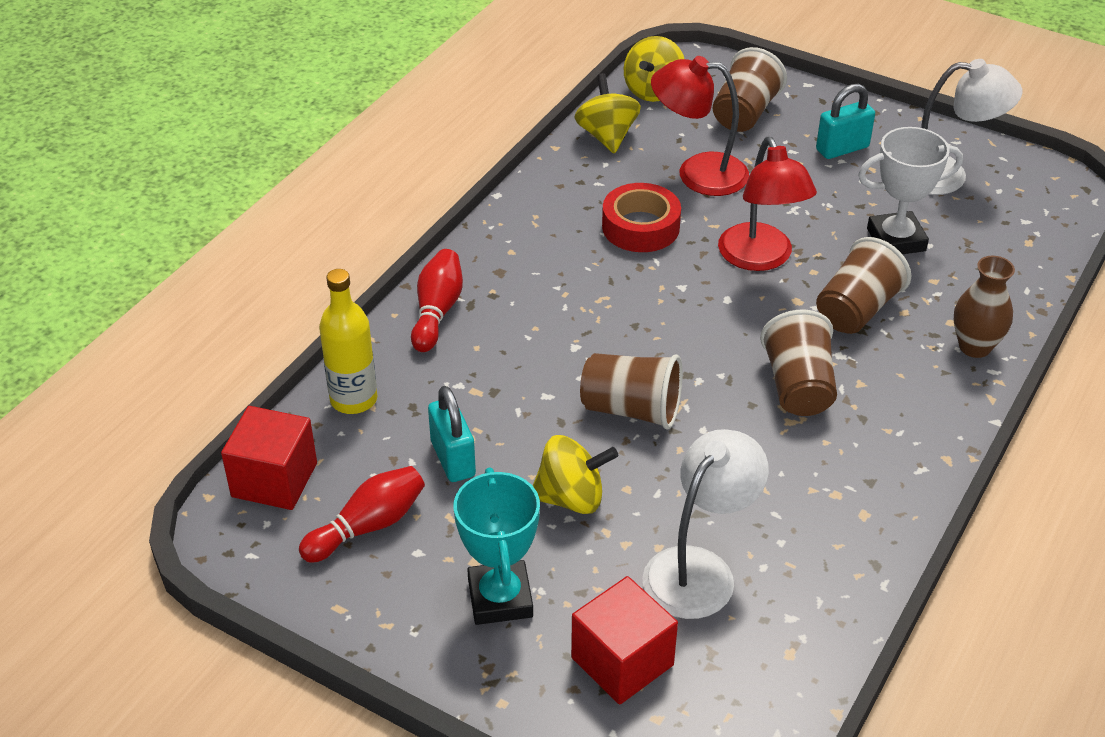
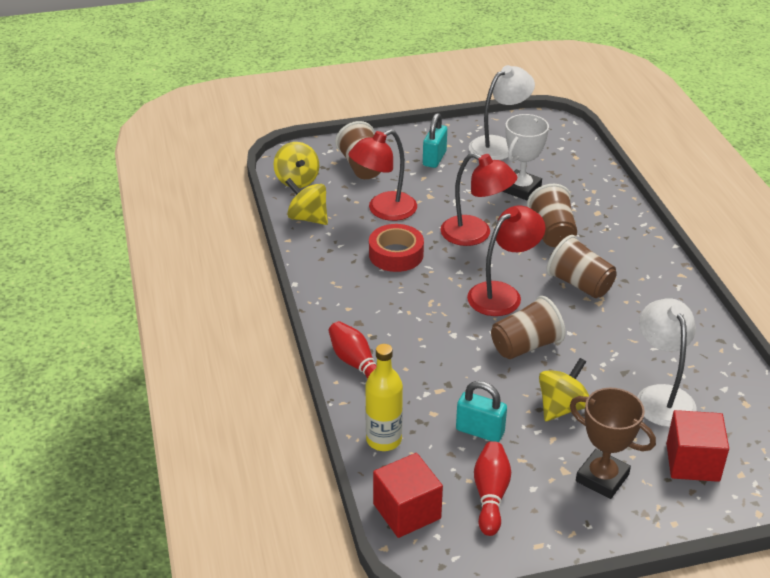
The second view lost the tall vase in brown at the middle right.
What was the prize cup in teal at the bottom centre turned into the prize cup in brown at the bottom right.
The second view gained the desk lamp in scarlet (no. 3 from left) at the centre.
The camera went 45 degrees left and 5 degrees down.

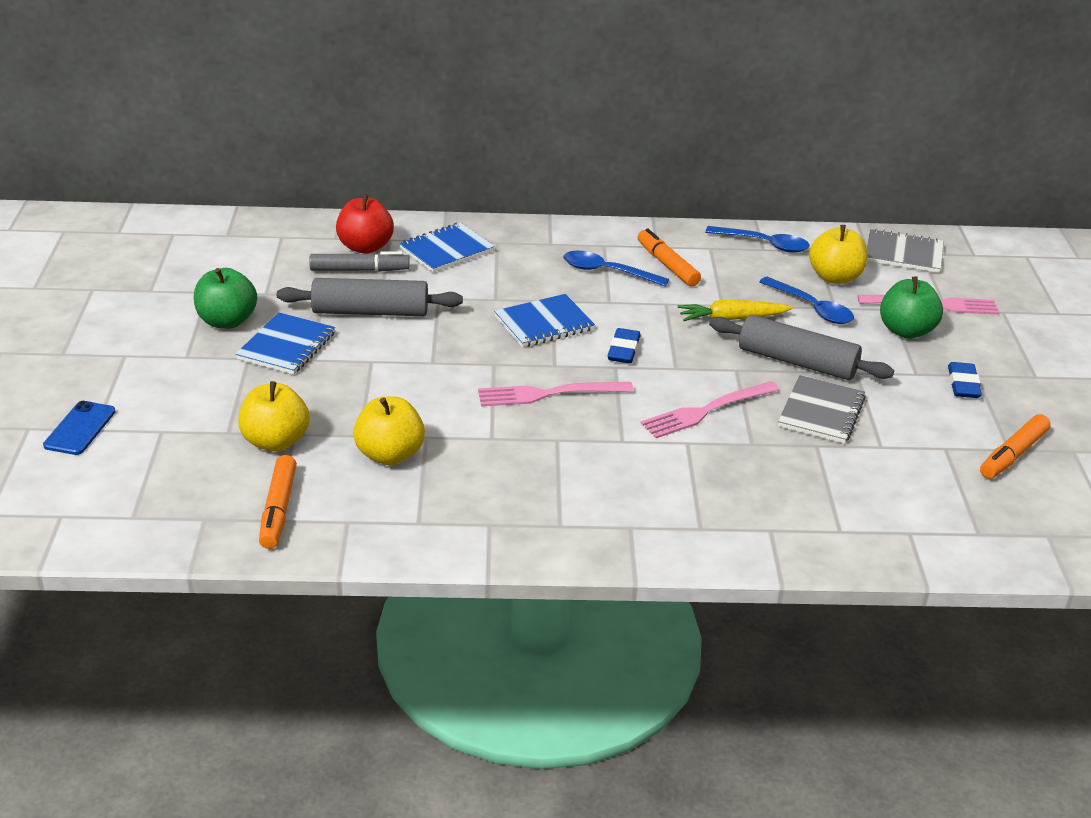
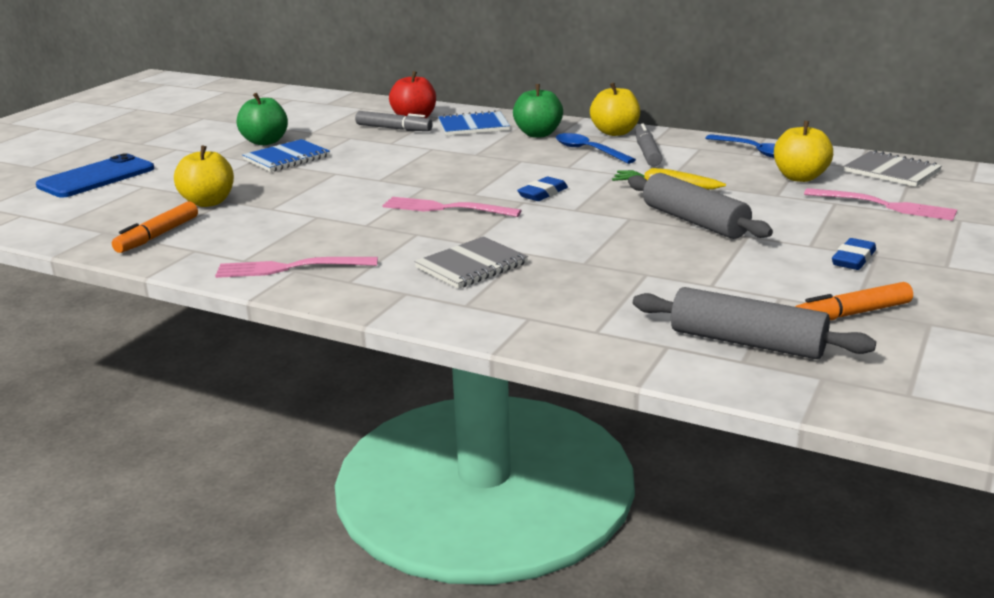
What was the felt pen in orange (no. 2 from left) at the top centre turned into the felt pen in grey (no. 2 from left) at the top centre.
The toy apple in leaf-green (no. 2 from left) ended up elsewhere, having gone from the middle right to the top centre.
The second view lost the tablespoon in blue (no. 3 from left) at the middle right.
The pastry roller in grey (no. 1 from left in the first image) ended up elsewhere, having gone from the centre to the middle right.
The second view lost the notepad in blue (no. 3 from left) at the centre.
The notepad in grey (no. 1 from left) ended up elsewhere, having gone from the middle right to the centre.
The fork in rosy (no. 2 from left in the first image) ended up elsewhere, having gone from the centre to the middle left.
The toy apple in golden (no. 2 from left) ended up elsewhere, having gone from the centre to the top centre.
The size of the smartphone in blue at the middle left changed by a factor of 1.70.
The camera went 30 degrees right and 10 degrees down.

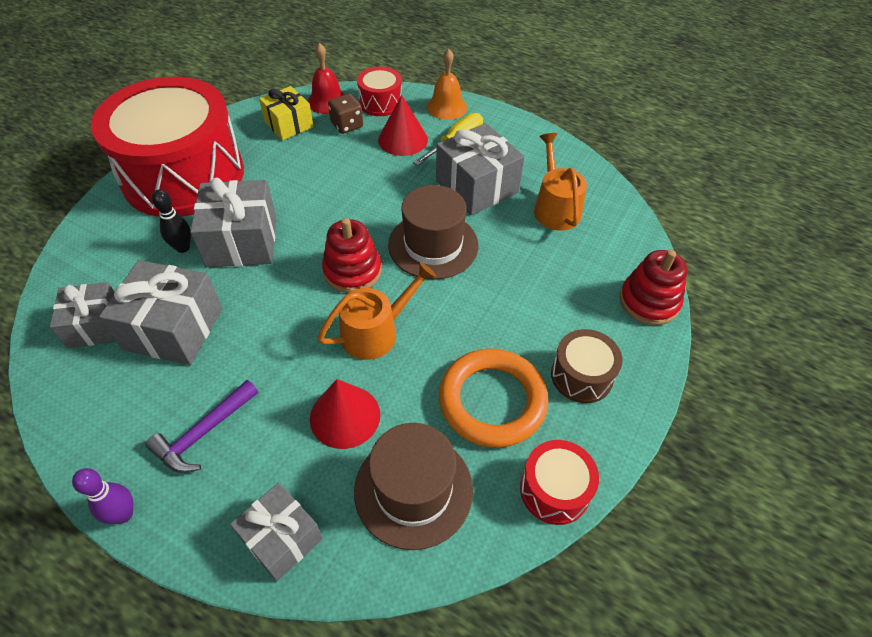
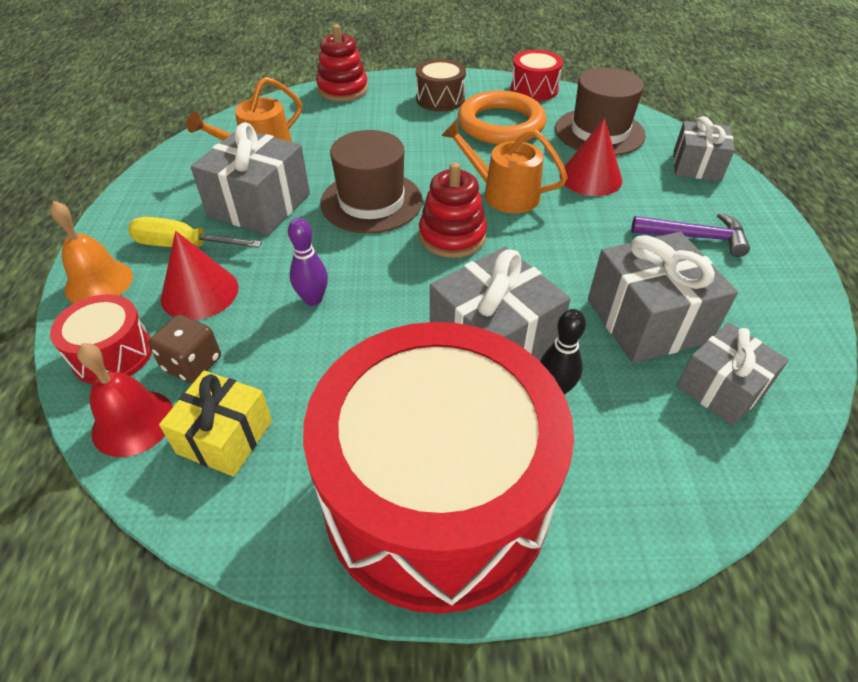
The tenpin in purple ended up elsewhere, having gone from the bottom left to the centre.
The camera went 120 degrees left and 5 degrees down.

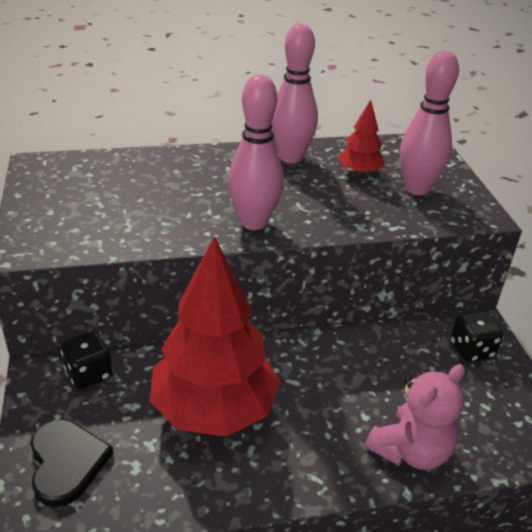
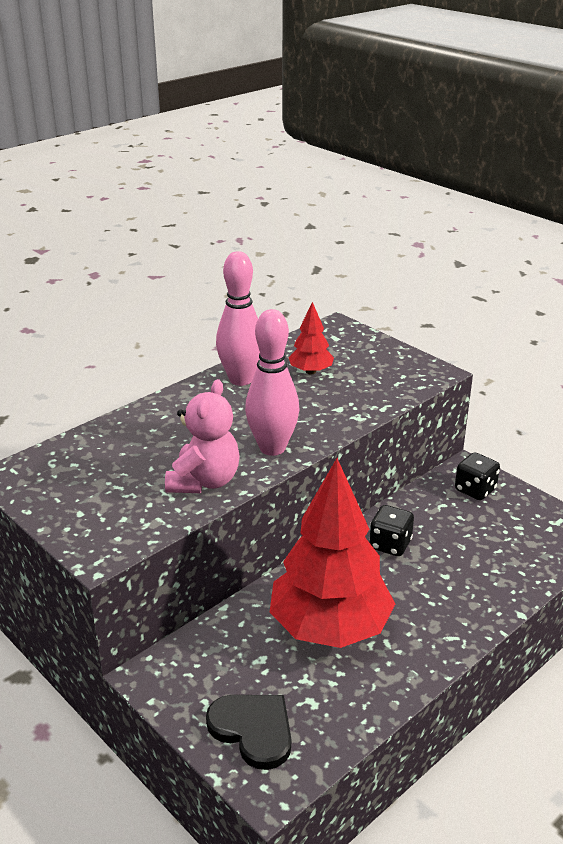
The second view lost the tenpin in rosy (no. 3 from left) at the top right.
The dice in ebony (no. 1 from left) ended up elsewhere, having gone from the bottom left to the middle right.
The teddy in rosy ended up elsewhere, having gone from the bottom right to the centre.
The camera went 30 degrees left and 5 degrees down.

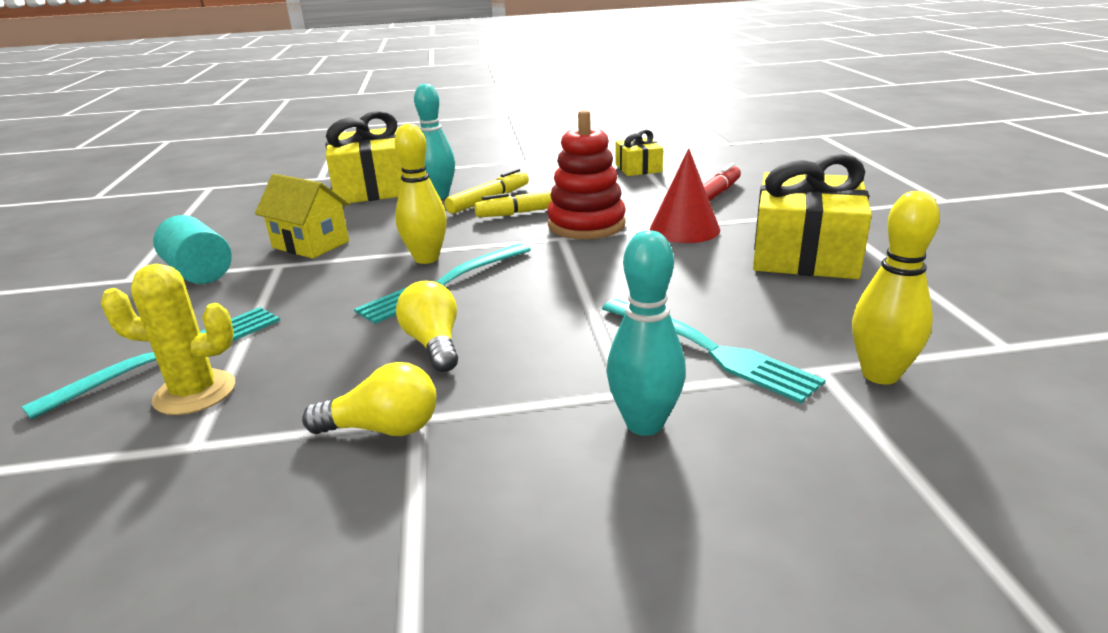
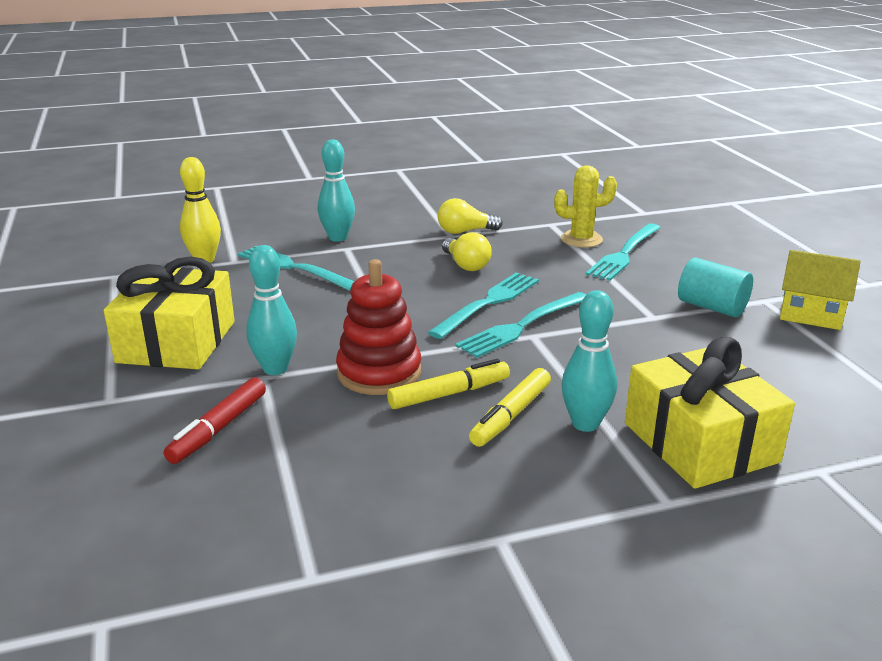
Where the tenpin in golden (no. 1 from left) stood at the top centre, the fork in teal (no. 3 from left) came to stand at the centre.
The second view lost the wrapped gift in golden (no. 2 from left) at the top centre.
Where the cone in scarlet stood at the top centre, the tenpin in teal (no. 1 from left) came to stand at the middle left.
The cottage in golden ended up elsewhere, having gone from the middle left to the middle right.
The camera went 170 degrees right and 0 degrees up.

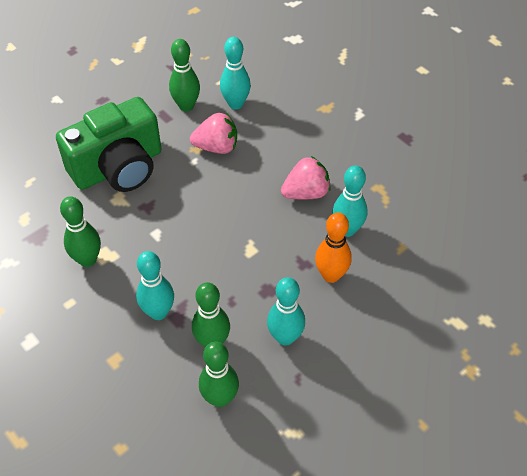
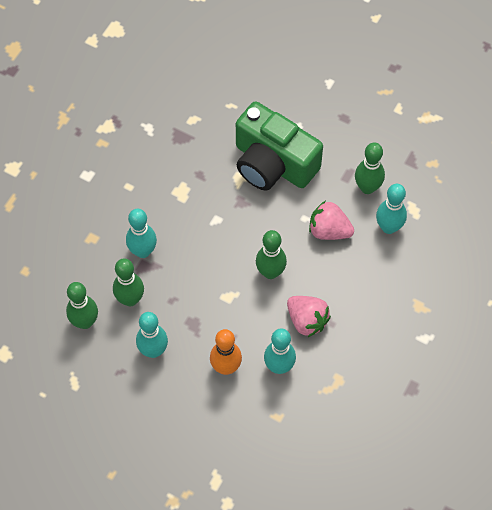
The toy strawberry in rosy (no. 1 from left in the first image) at the top centre ended up facing another way, 135 degrees clockwise from before.
The tenpin in leaf-green (no. 1 from left in the first image) ended up elsewhere, having gone from the middle left to the centre.
The camera went 70 degrees right and 10 degrees up.

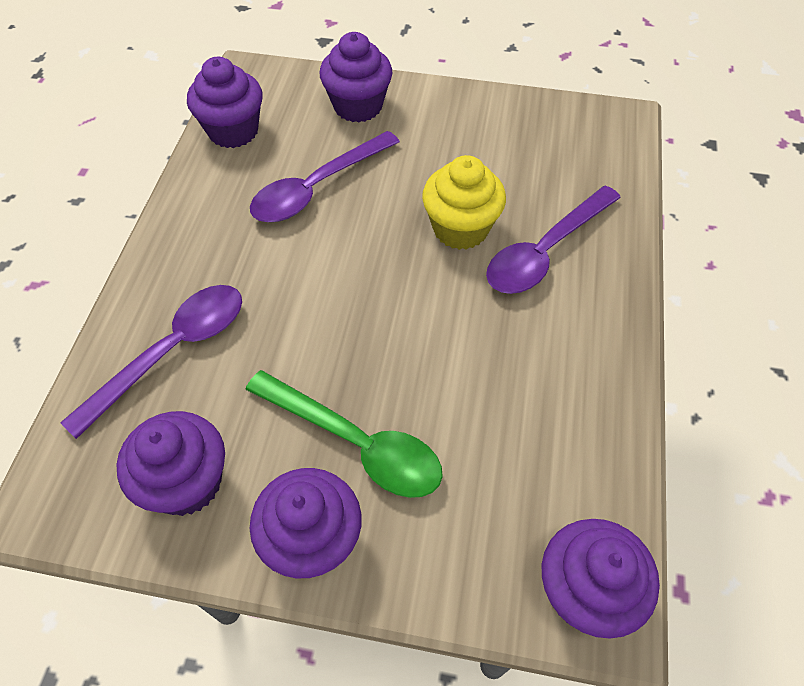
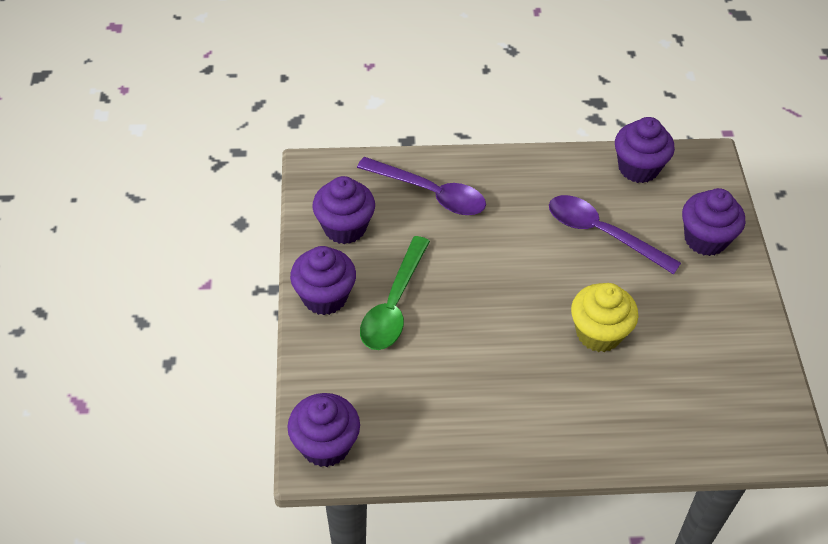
The second view lost the tablespoon in purple (no. 3 from left) at the middle right.
The camera went 75 degrees right and 5 degrees down.

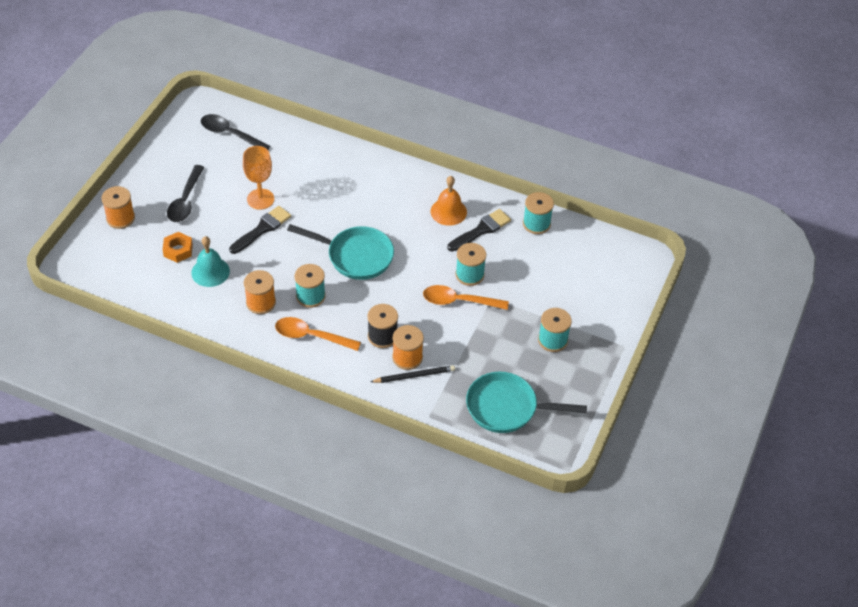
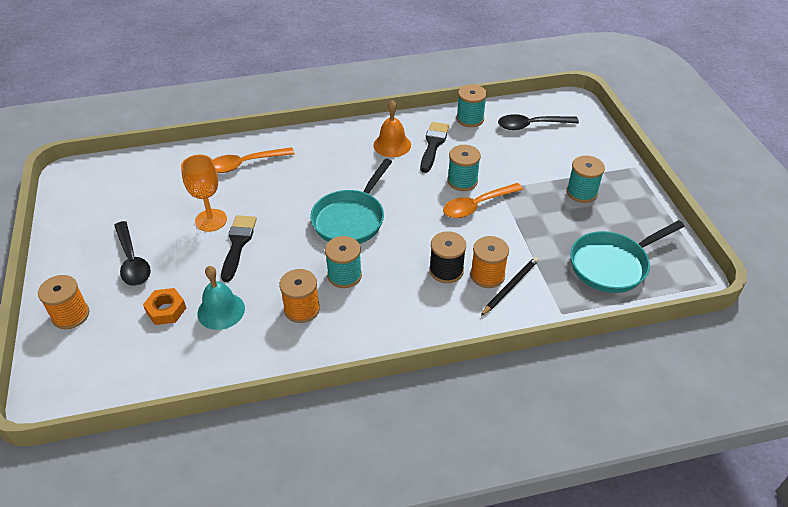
The tablespoon in ebony (no. 2 from left) ended up elsewhere, having gone from the top left to the top right.
The pan in teal (no. 1 from left) at the centre ended up facing another way, 135 degrees clockwise from before.
The tablespoon in orange (no. 1 from left) ended up elsewhere, having gone from the centre to the top left.
The camera went 35 degrees left and 5 degrees down.

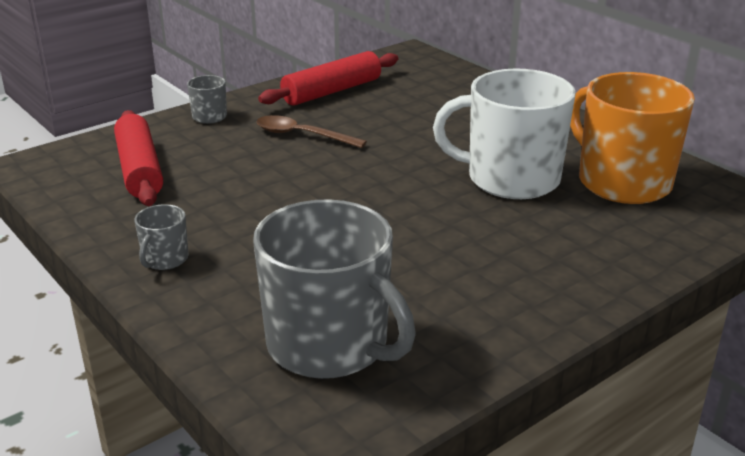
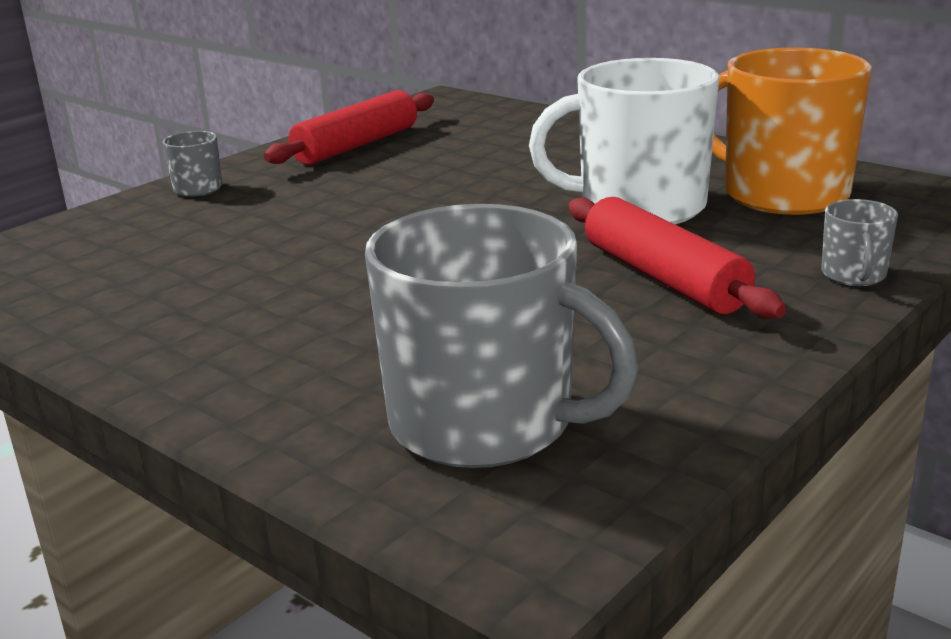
The pastry roller in scarlet (no. 1 from left in the first image) ended up elsewhere, having gone from the middle left to the middle right.
The second view lost the tablespoon in brown at the top centre.
The mug in grey (no. 1 from left in the first image) ended up elsewhere, having gone from the middle left to the middle right.
The camera went 10 degrees left and 5 degrees down.

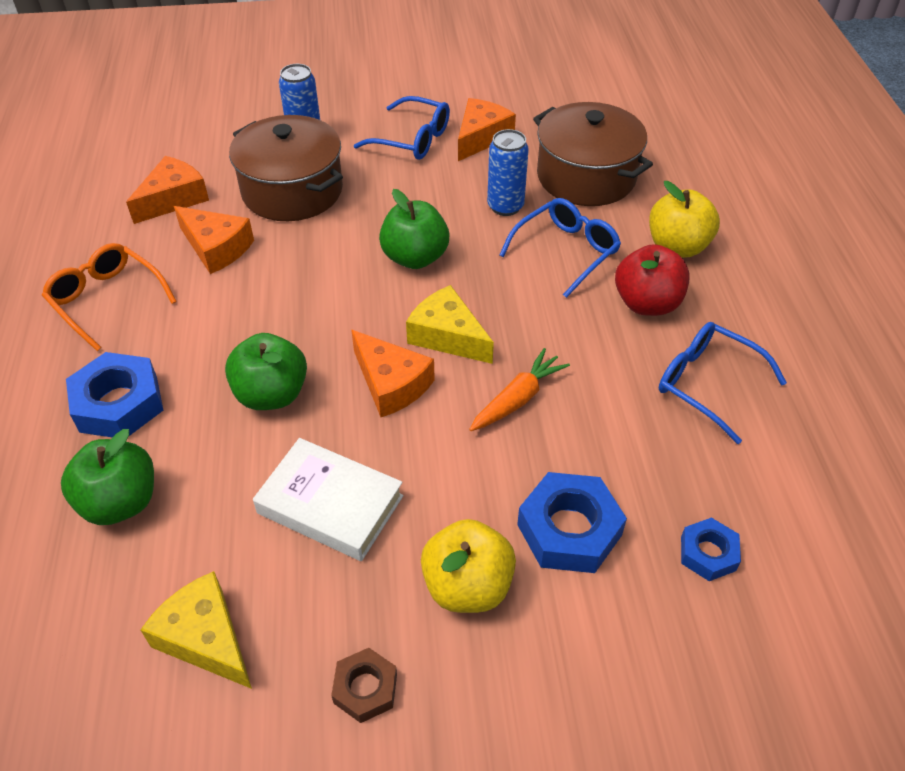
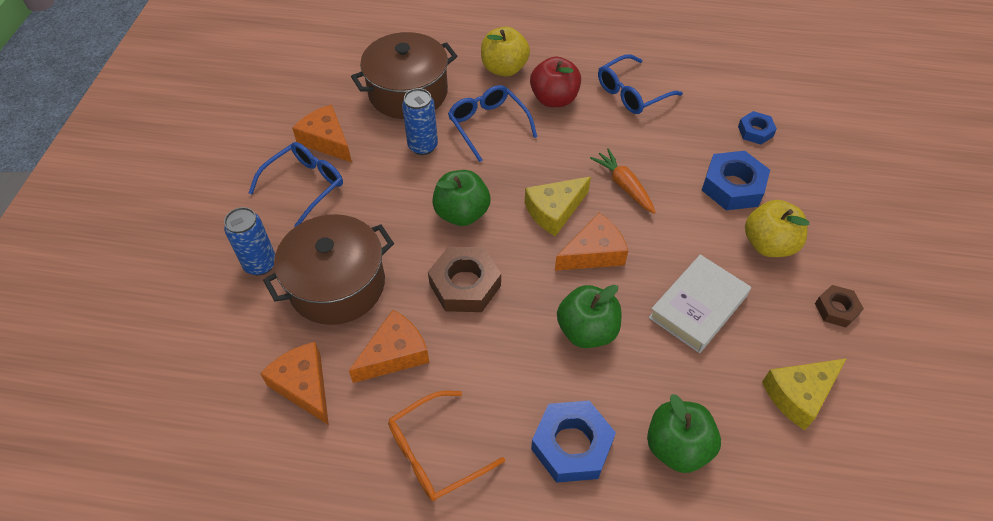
The second view gained the hex nut in brown (no. 1 from left) at the centre.
The camera went 75 degrees left and 5 degrees up.

